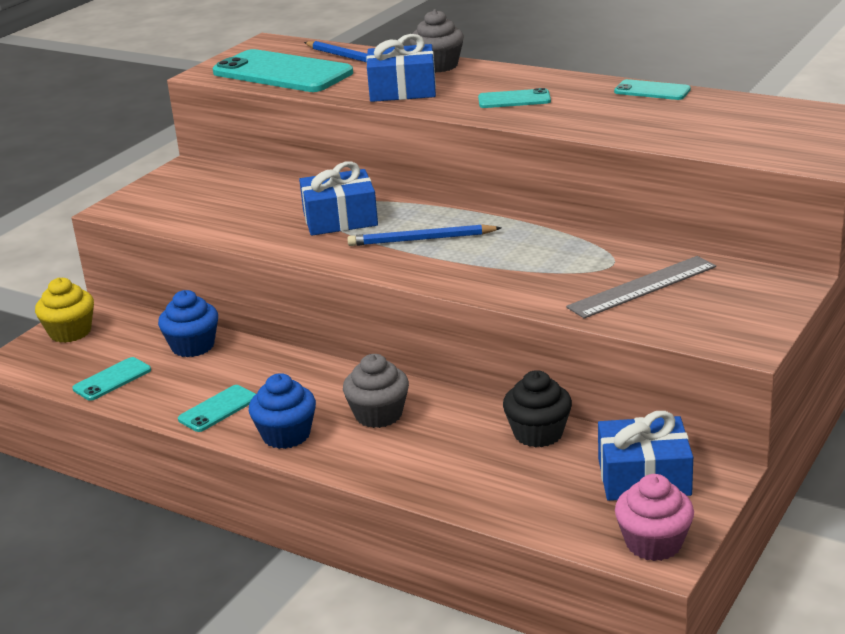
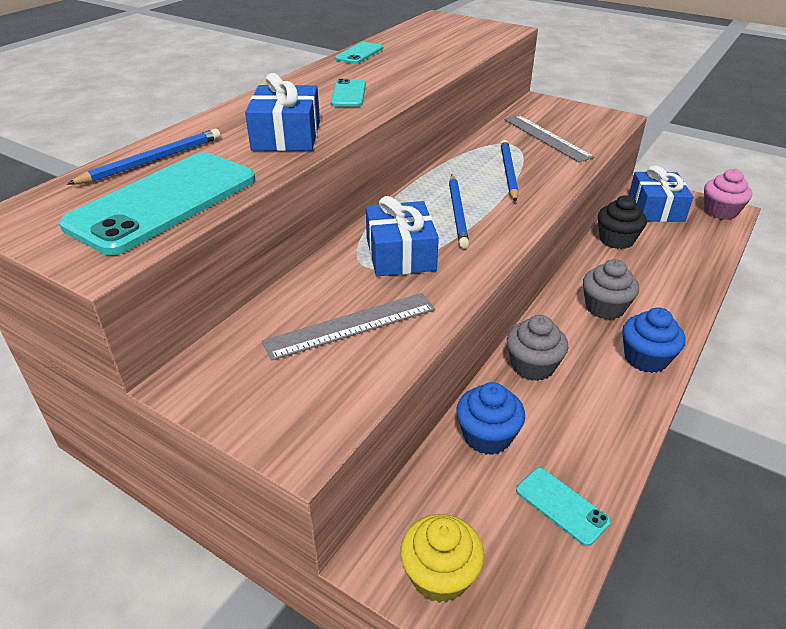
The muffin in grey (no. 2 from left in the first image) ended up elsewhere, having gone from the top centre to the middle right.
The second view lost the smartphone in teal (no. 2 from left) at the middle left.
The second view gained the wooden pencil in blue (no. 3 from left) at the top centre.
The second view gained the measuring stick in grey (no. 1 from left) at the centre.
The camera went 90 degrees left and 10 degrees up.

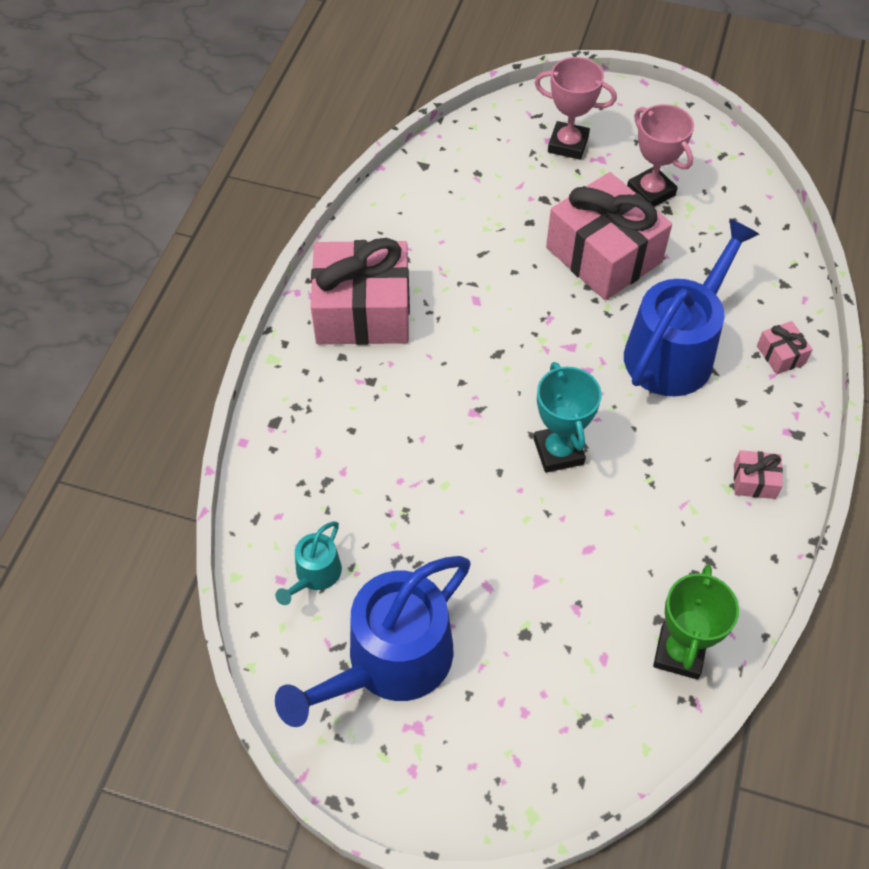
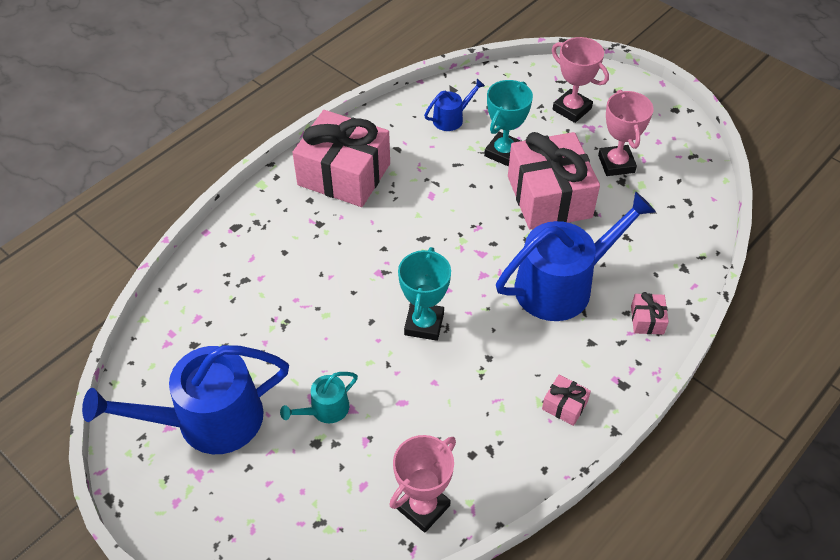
The watering can in teal ended up elsewhere, having gone from the centre to the bottom centre.
What was the prize cup in leaf-green at the bottom right turned into the prize cup in rosy (no. 1 from left) at the bottom centre.
The second view gained the watering can in blue (no. 2 from left) at the top centre.
The second view gained the prize cup in teal (no. 2 from left) at the top centre.
The camera went 25 degrees right and 5 degrees down.

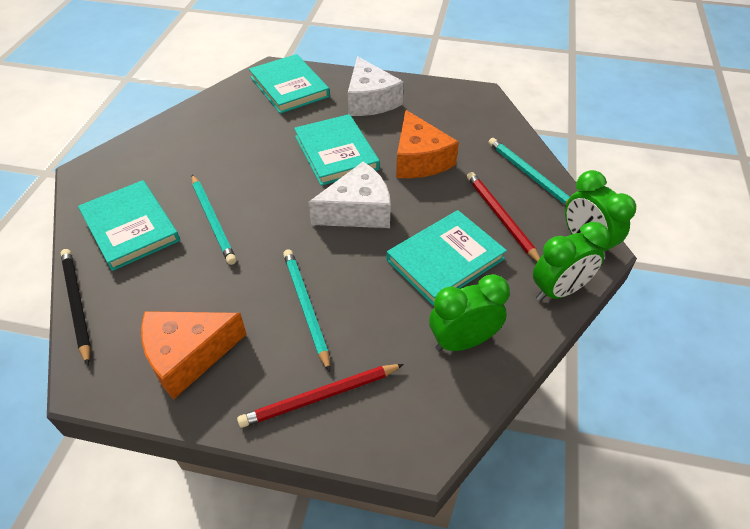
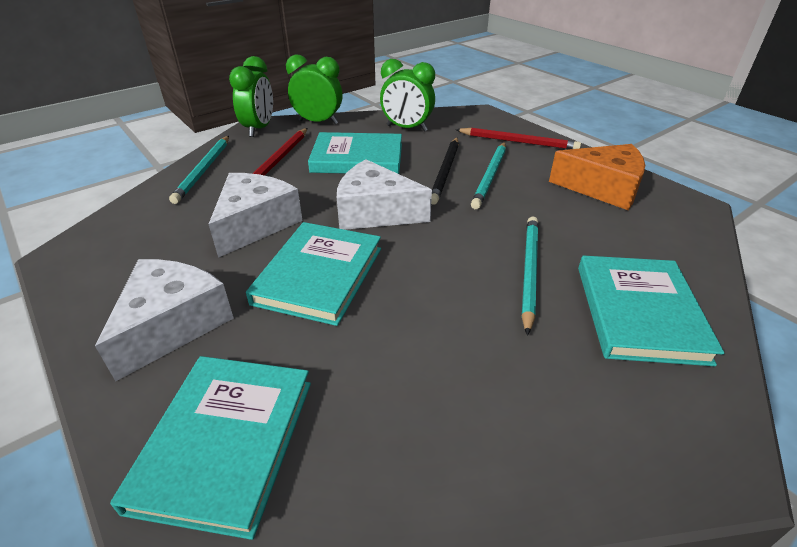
What was the cheese in orange (no. 2 from left) at the top centre turned into the cheese in snow-white (no. 2 from left) at the middle left.
The wooden pencil in ebony ended up elsewhere, having gone from the middle left to the top centre.
The camera went 140 degrees left and 10 degrees down.

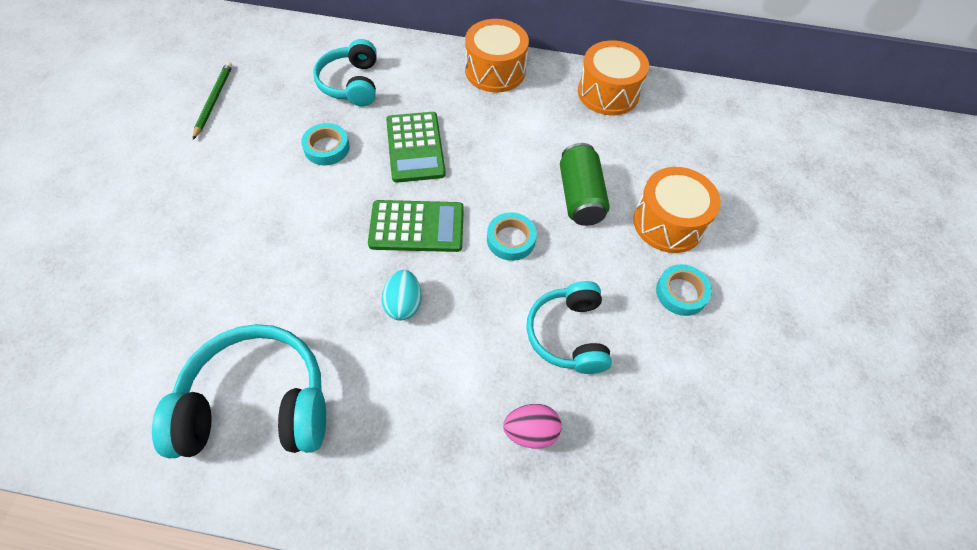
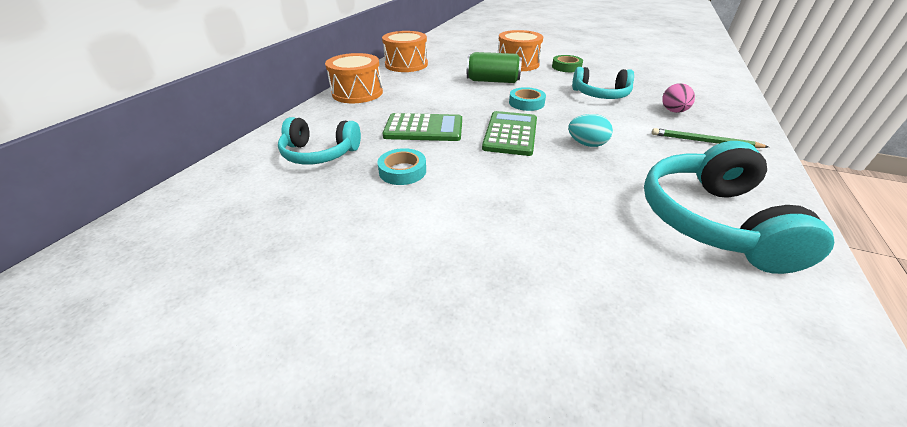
The wooden pencil in leaf-green ended up elsewhere, having gone from the top left to the top right.
What was the roll of tape in teal (no. 3 from left) at the middle right turned into the roll of tape in leaf-green at the top centre.
The camera went 75 degrees left and 20 degrees down.

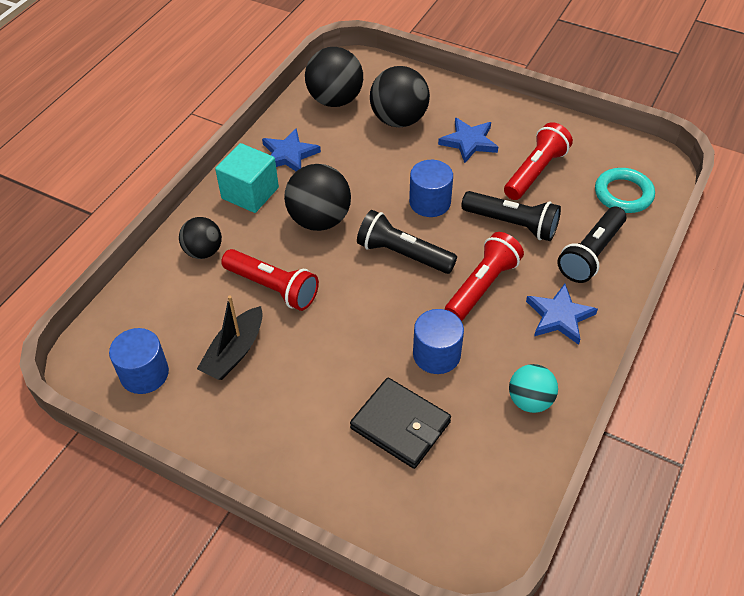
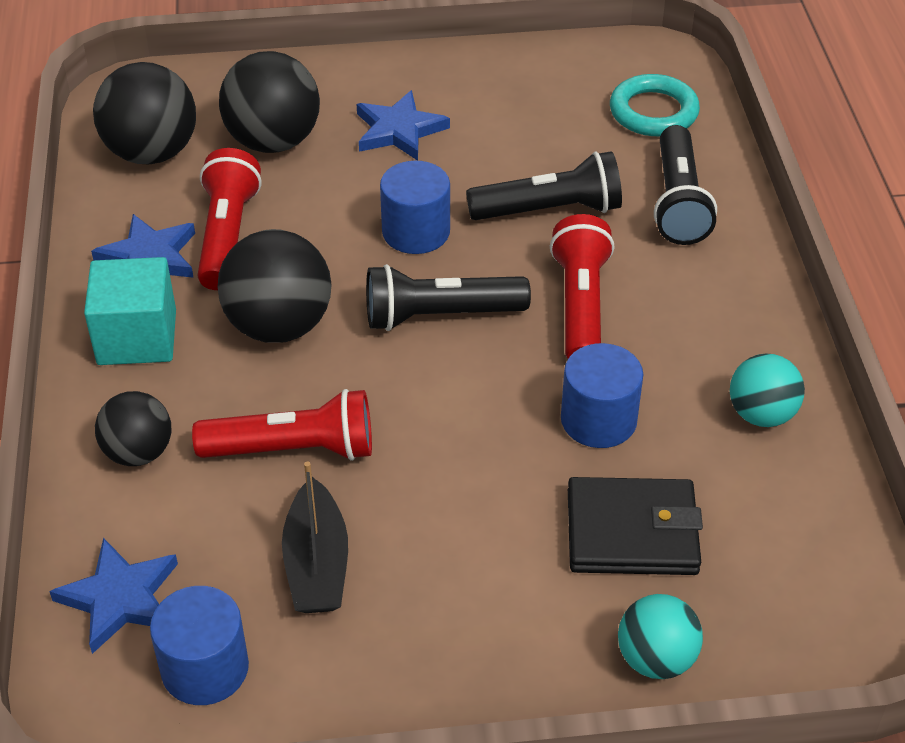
The flashlight in scarlet (no. 3 from left in the first image) ended up elsewhere, having gone from the top right to the top left.
The star in blue (no. 3 from left in the first image) ended up elsewhere, having gone from the middle right to the bottom left.
The second view gained the sphere in teal (no. 1 from left) at the bottom right.
The camera went 35 degrees left and 5 degrees down.

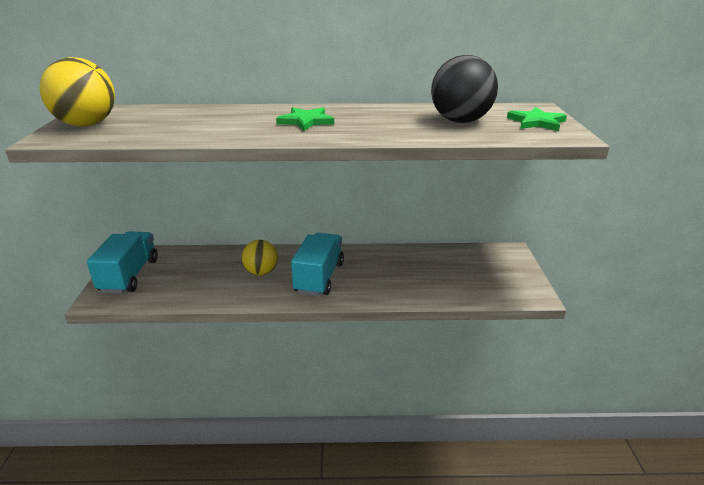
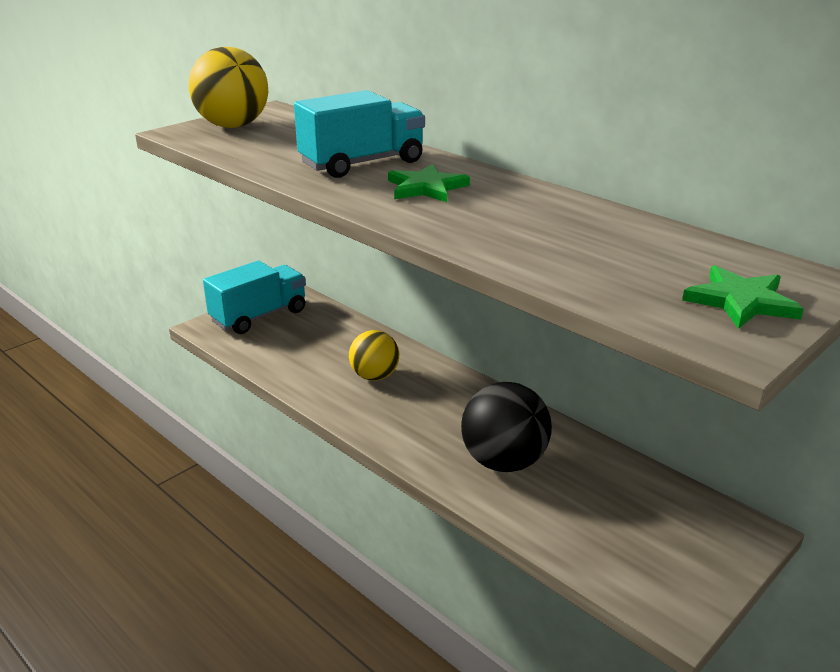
The sphere in ebony ended up elsewhere, having gone from the top centre to the centre.
The lorry in teal (no. 2 from left) ended up elsewhere, having gone from the centre to the top centre.
The camera went 45 degrees right and 0 degrees up.

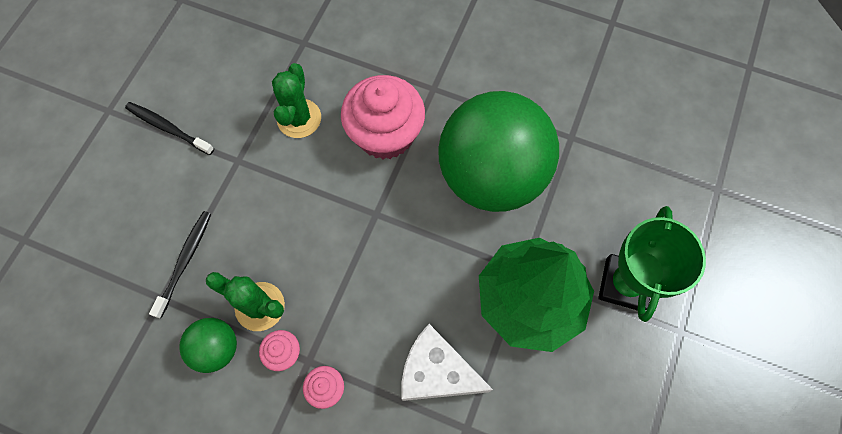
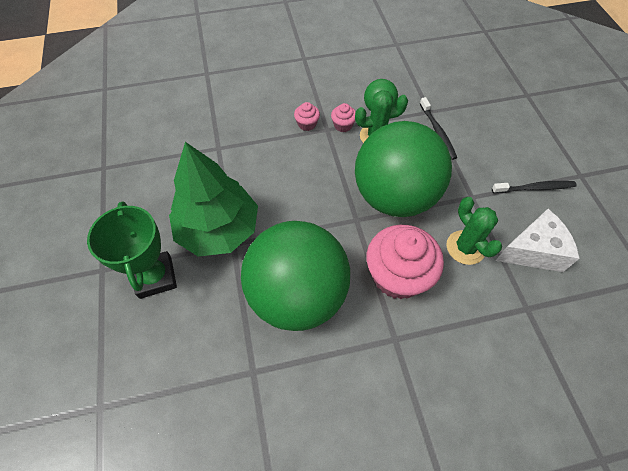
The cheese in snow-white ended up elsewhere, having gone from the bottom centre to the middle right.
The second view gained the sphere in leaf-green (no. 3 from left) at the centre.
The camera went 145 degrees right and 10 degrees down.

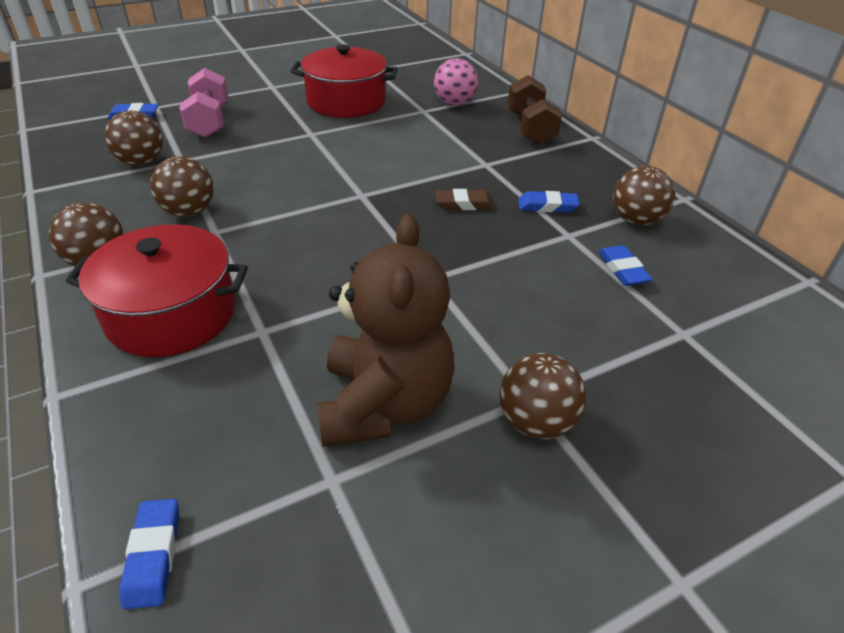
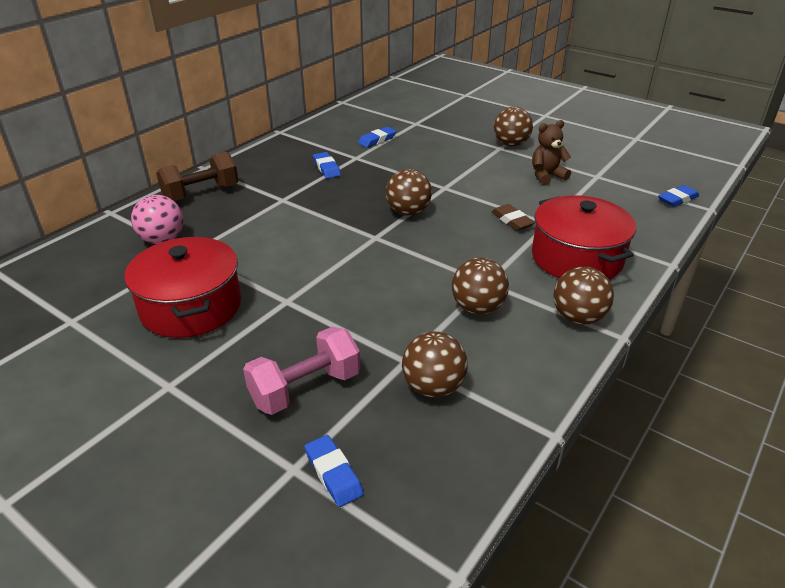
The sphere in brown (no. 5 from left in the first image) ended up elsewhere, having gone from the top right to the top centre.
The eraser in brown ended up elsewhere, having gone from the top centre to the centre.
The size of the teddy in brown at the centre changed by a factor of 0.53.
The camera went 115 degrees left and 5 degrees down.

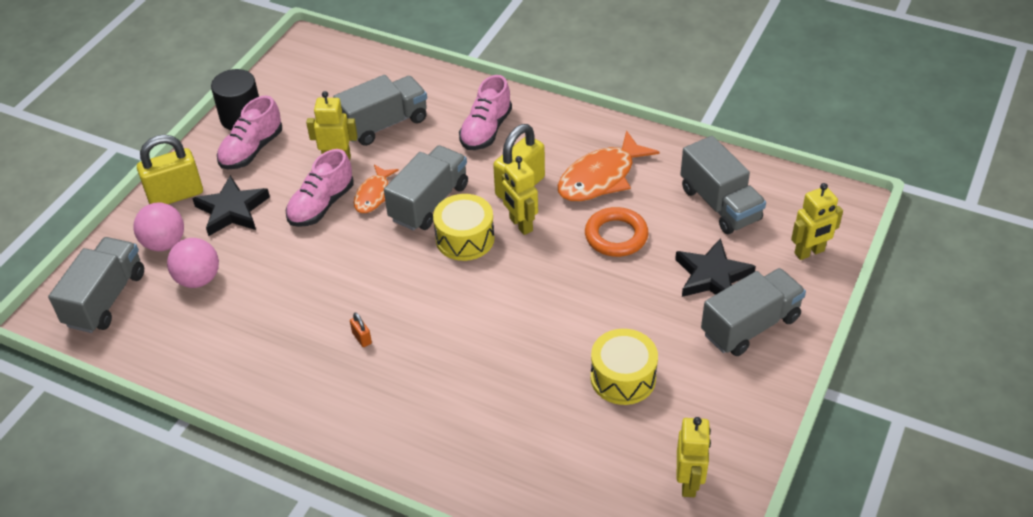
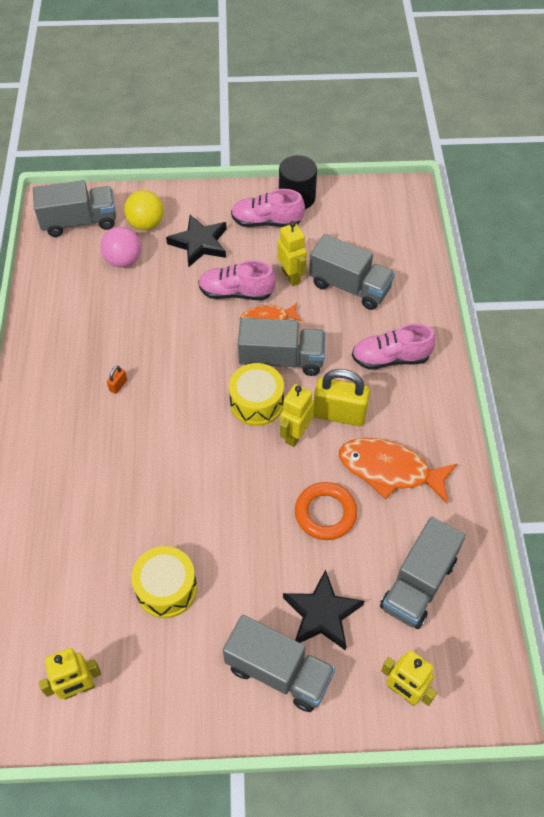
The second view lost the small lock in golden (no. 1 from left) at the top left.
What was the sphere in rosy (no. 1 from left) at the middle left turned into the sphere in golden at the top left.
The camera went 60 degrees right and 10 degrees up.

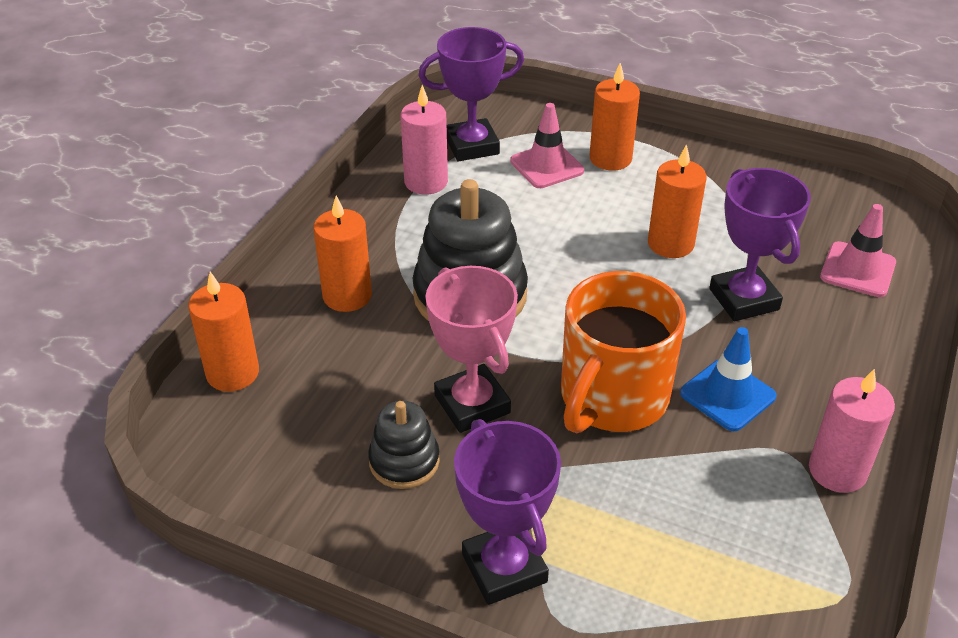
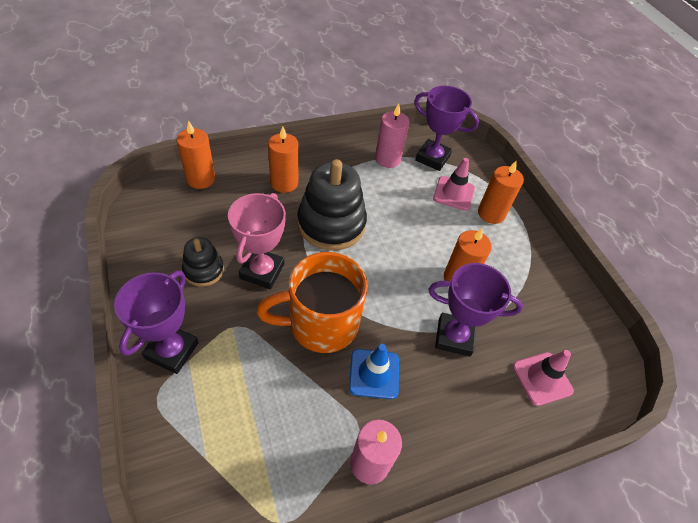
The prize cup in purple (no. 3 from left) at the middle right ended up facing another way, 75 degrees clockwise from before.
The camera went 40 degrees right and 10 degrees up.

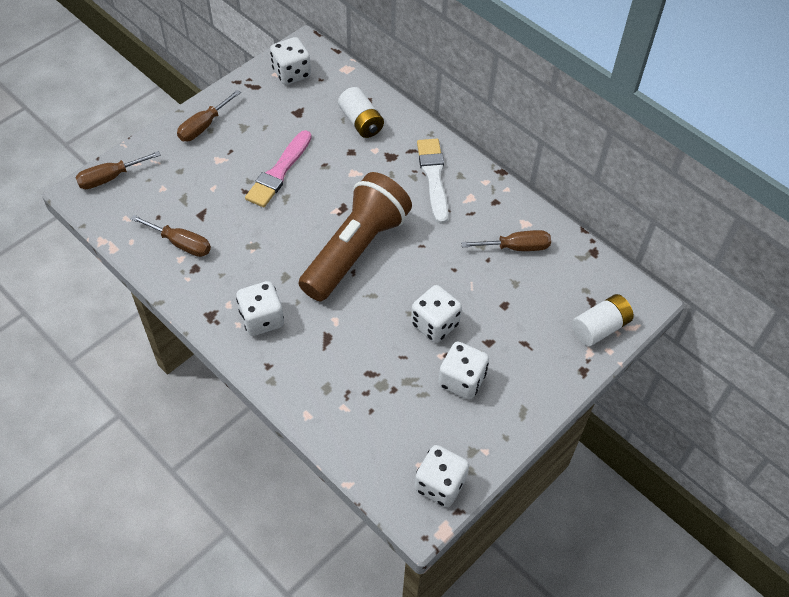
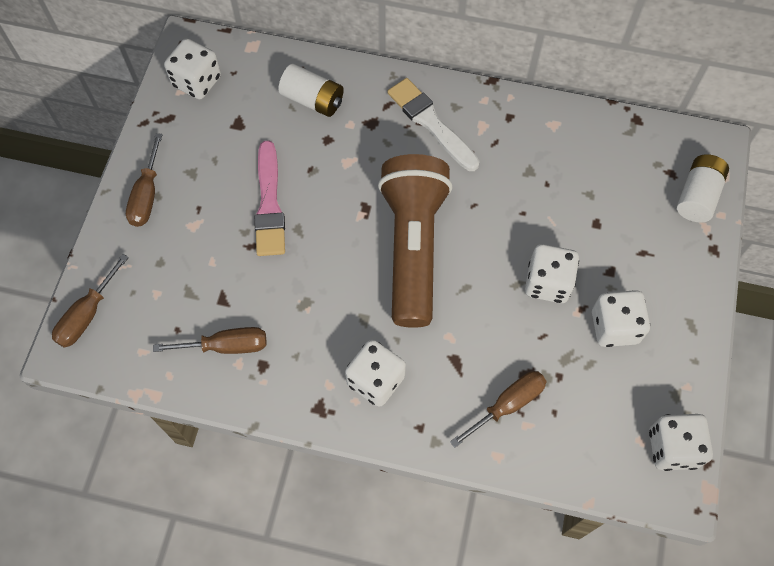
The flat screwdriver in brown (no. 4 from left) ended up elsewhere, having gone from the centre to the bottom centre.
The camera went 30 degrees left and 10 degrees up.

